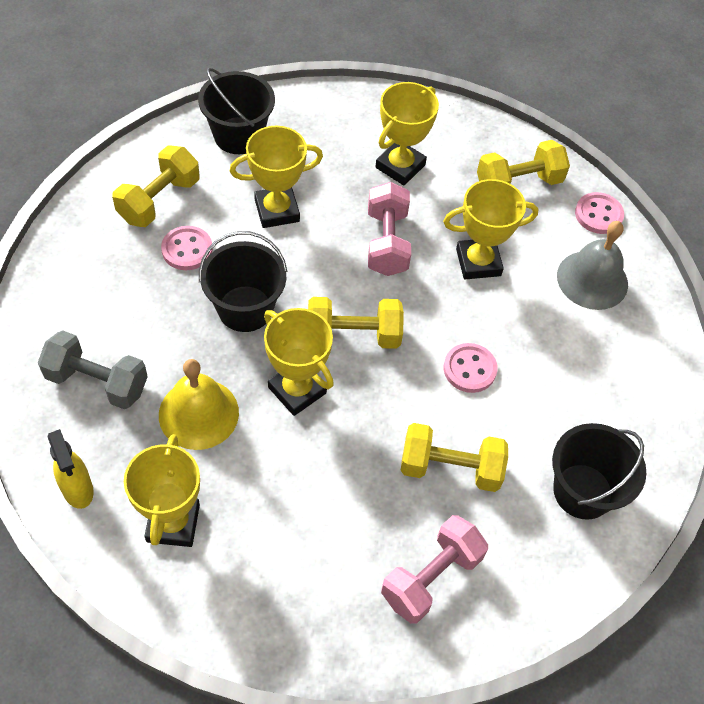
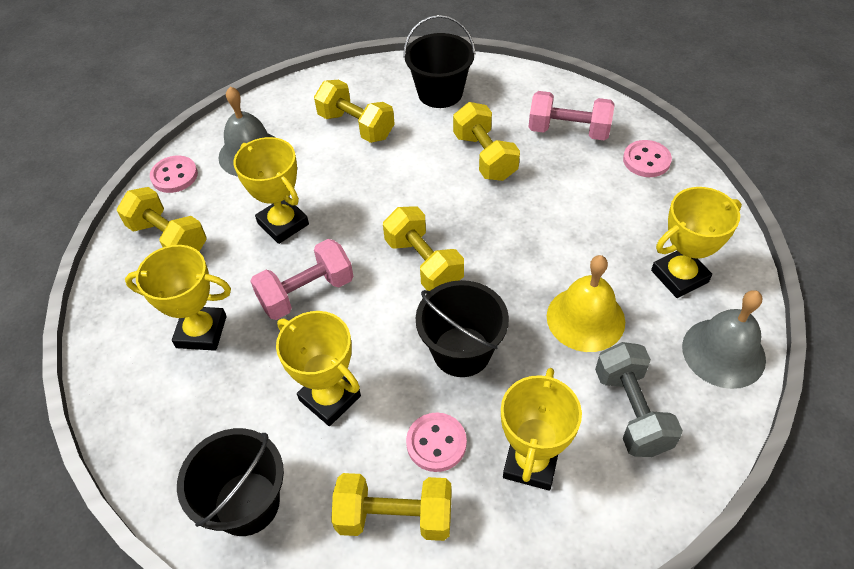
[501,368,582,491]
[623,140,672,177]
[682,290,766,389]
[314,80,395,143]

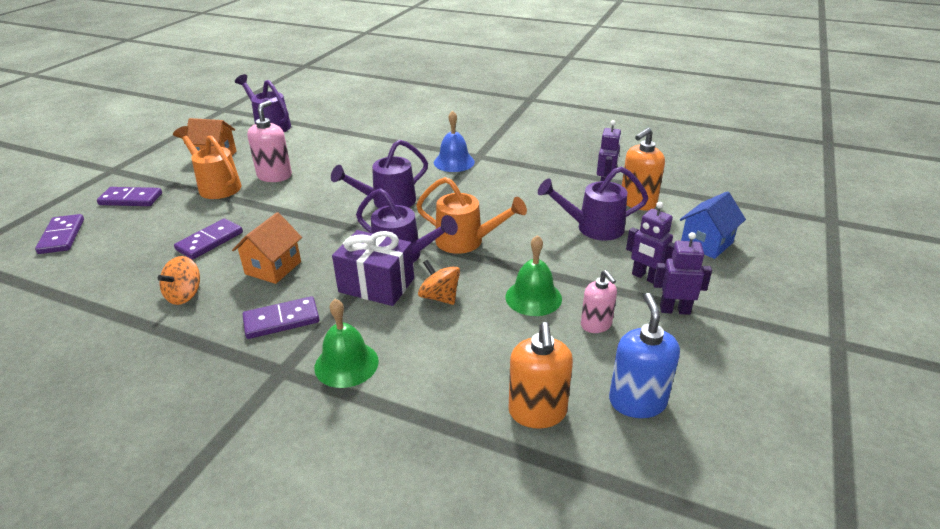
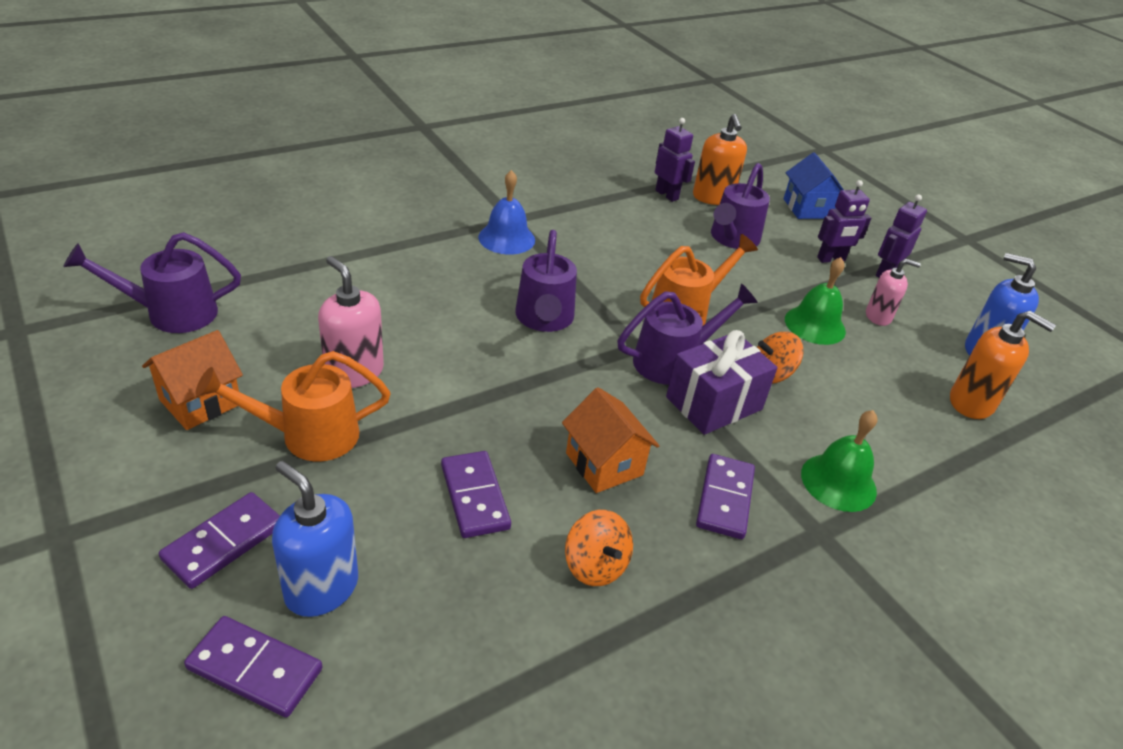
[272,461,358,617]

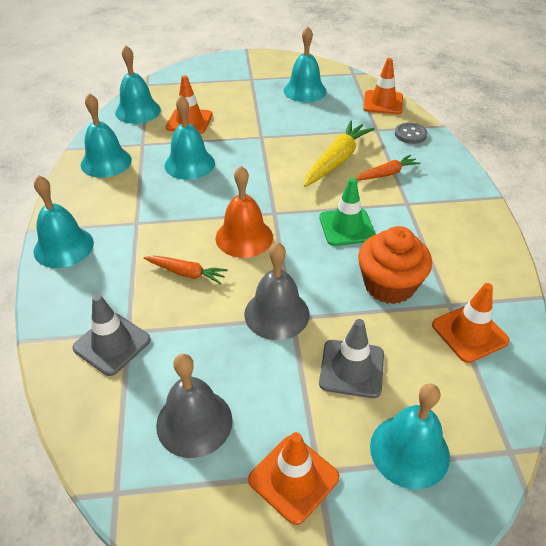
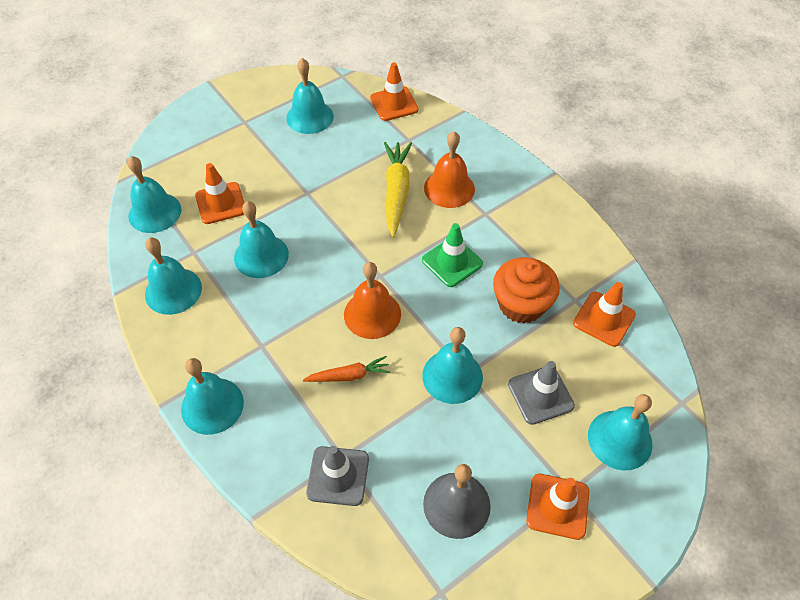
[395,123,428,144] (first image)
[424,131,475,208]
[422,327,483,404]

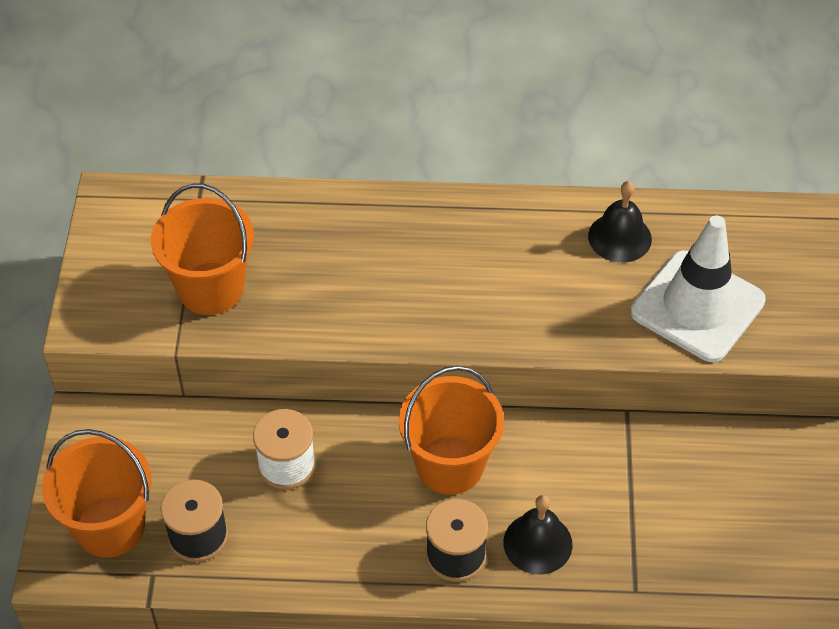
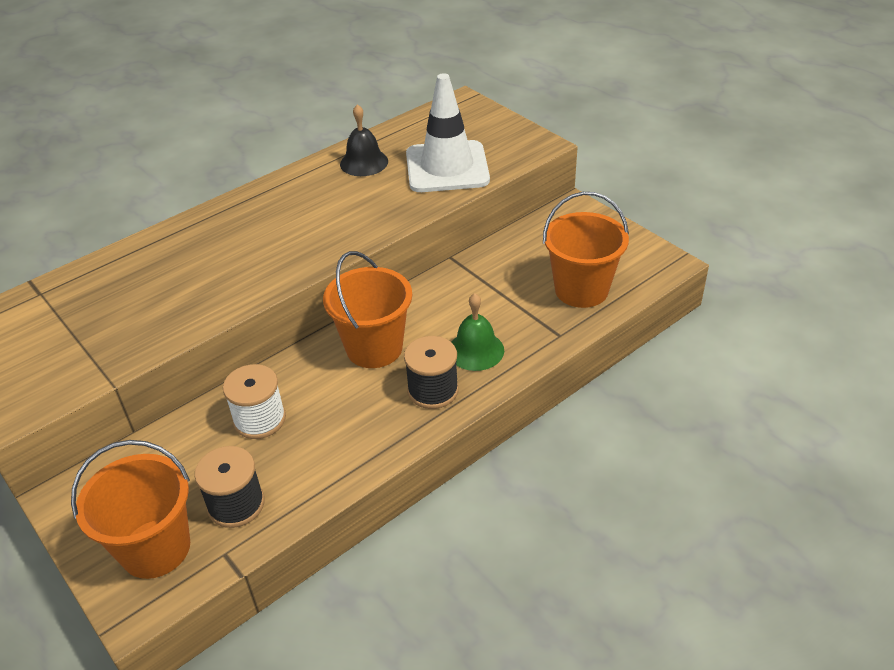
[543,192,629,308]
[452,293,504,371]

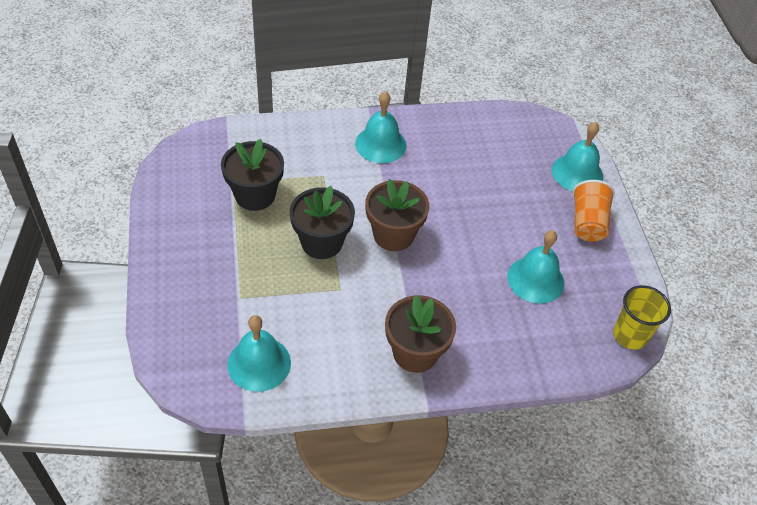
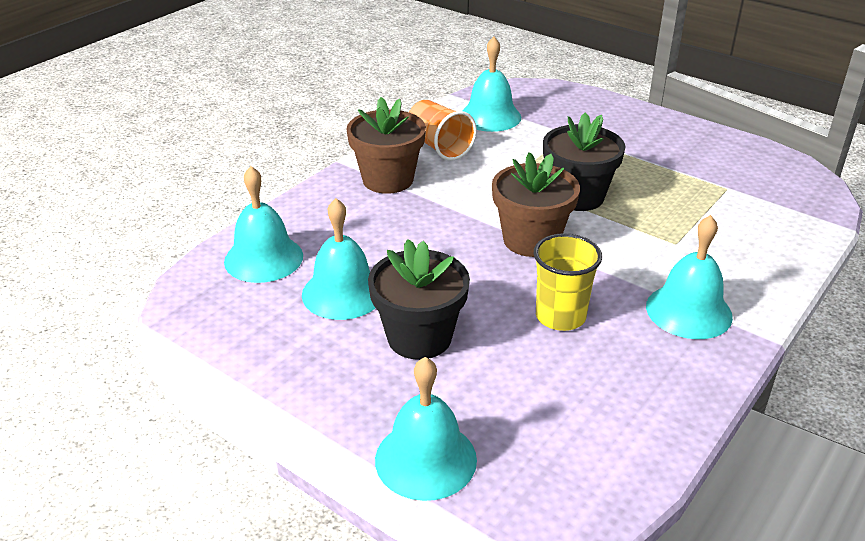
[368,239,470,360]
[409,100,477,161]
[534,233,602,331]
[224,166,303,283]

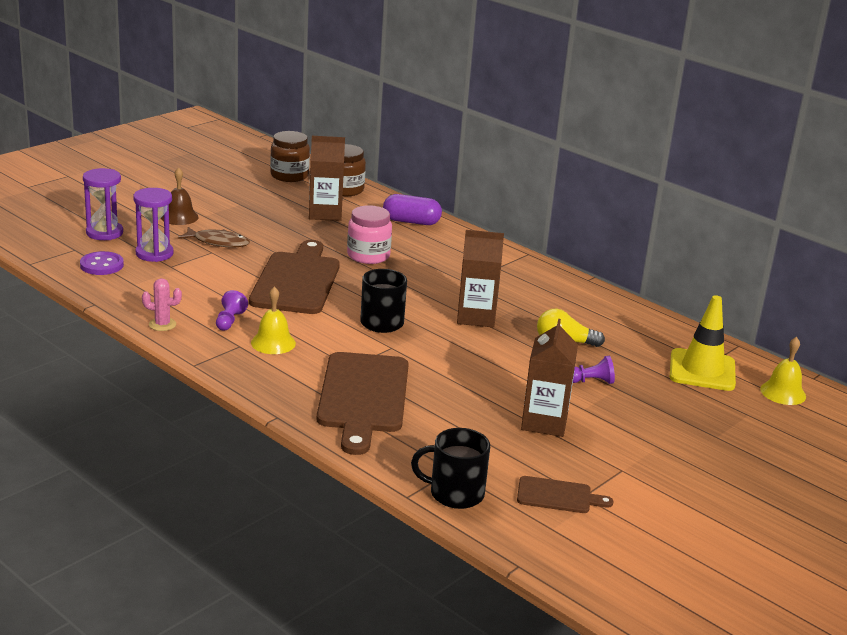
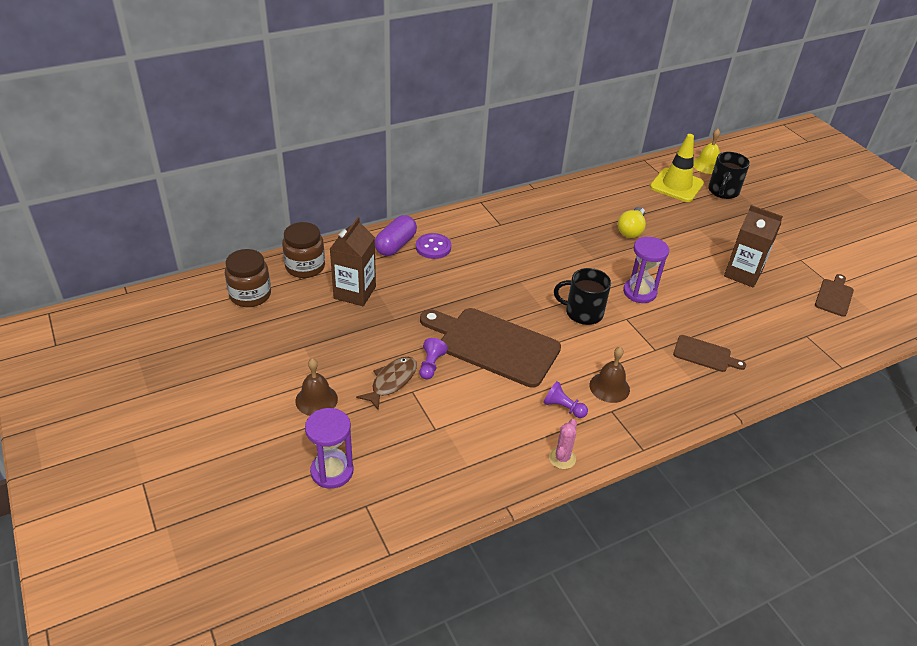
[623,237,669,303]
[347,205,392,264] (first image)
[457,230,504,327] (first image)
[416,233,451,259]
[590,347,630,403]
[673,335,746,372]
[420,338,448,380]
[708,152,750,199]

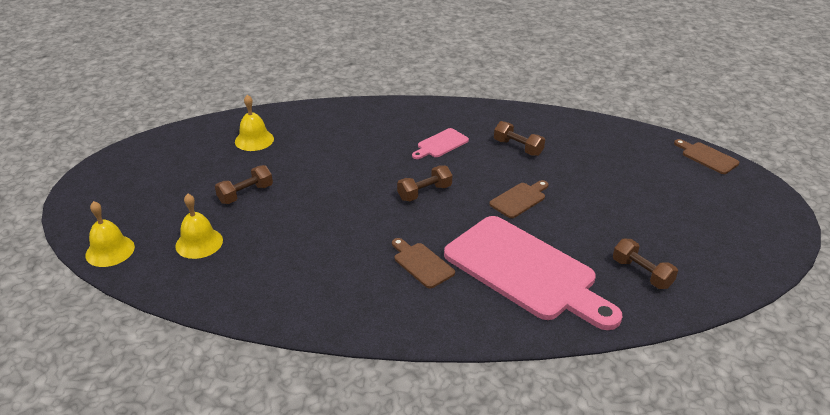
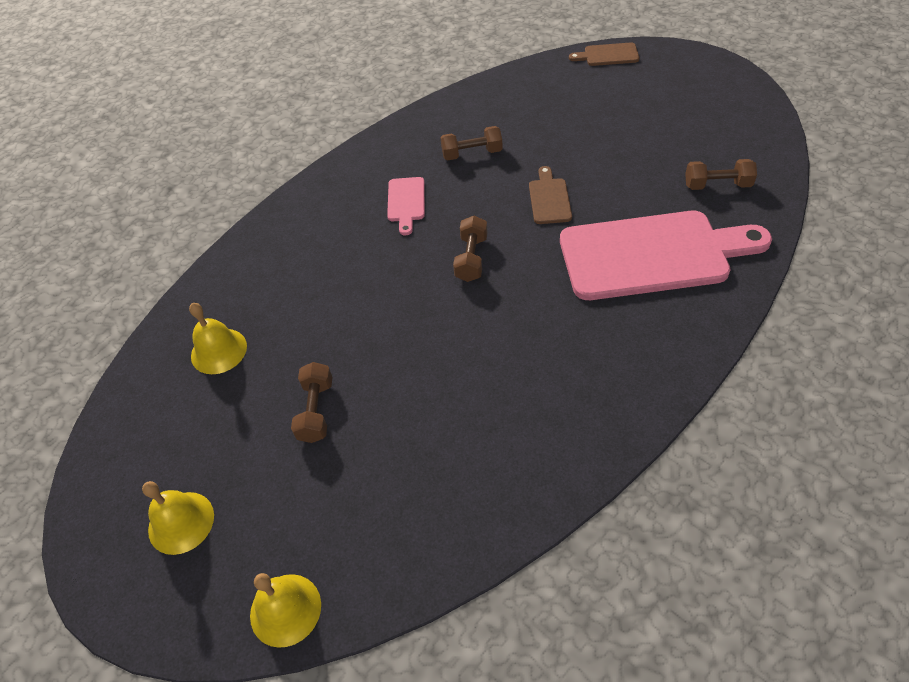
[142,481,214,555]
[392,238,455,288] (first image)

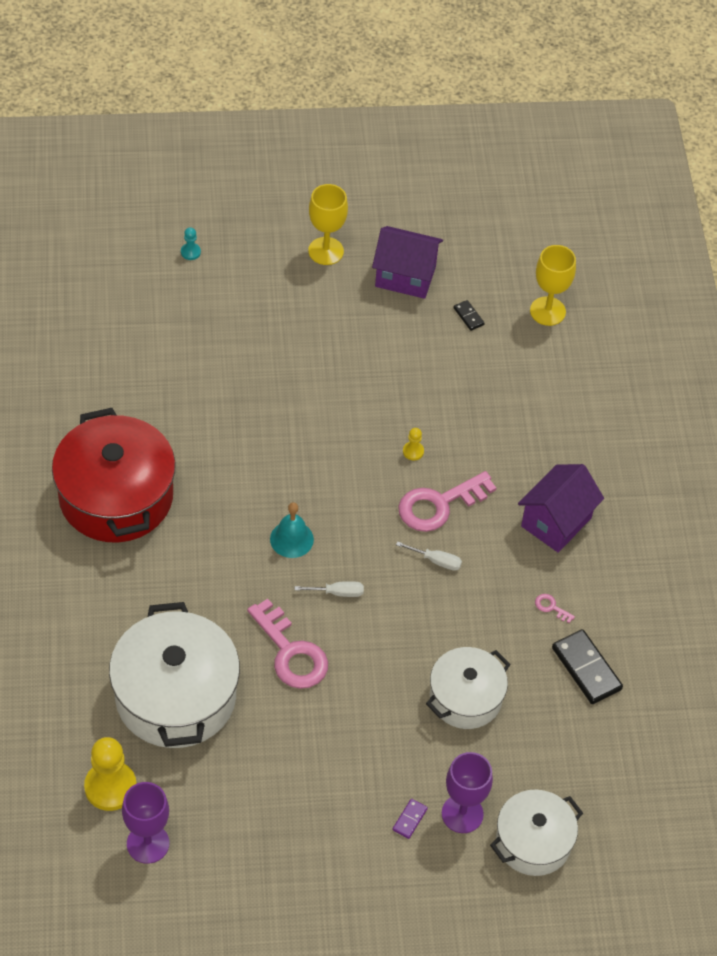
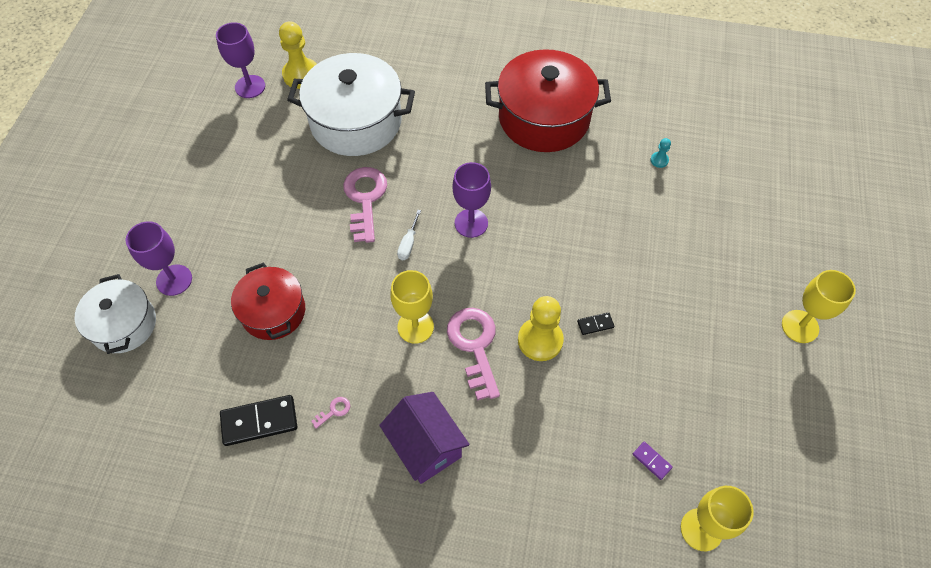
[372,226,443,299] (first image)
[650,138,671,168]
[577,312,614,335]
[518,296,564,361]
[452,162,491,238]
[391,270,434,344]
[343,167,387,243]
[231,262,305,340]
[633,442,673,480]

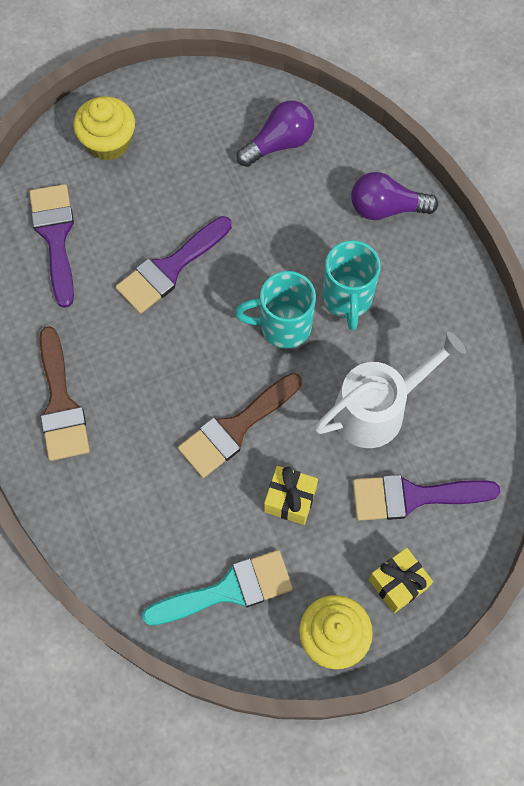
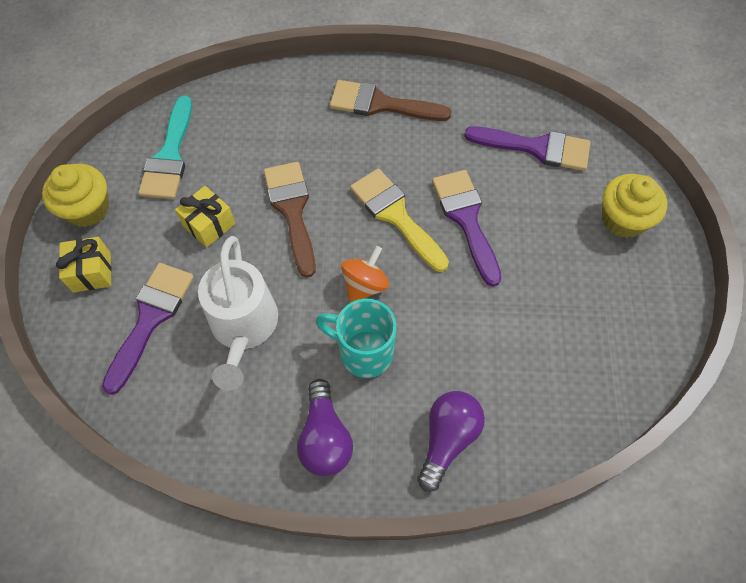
[297,379,353,476]
[341,246,389,303]
[350,168,449,272]

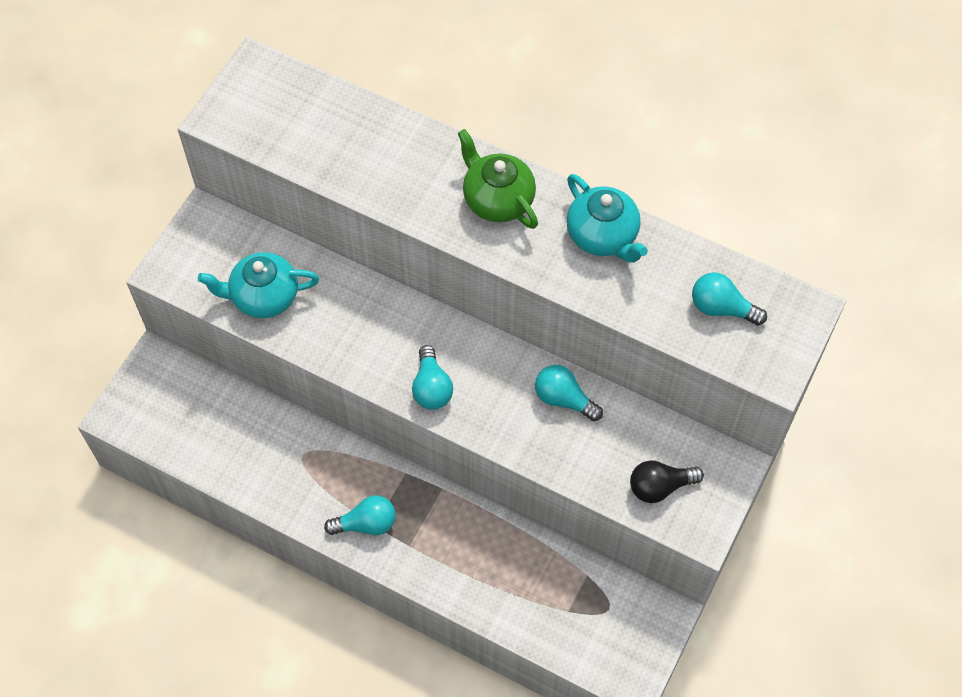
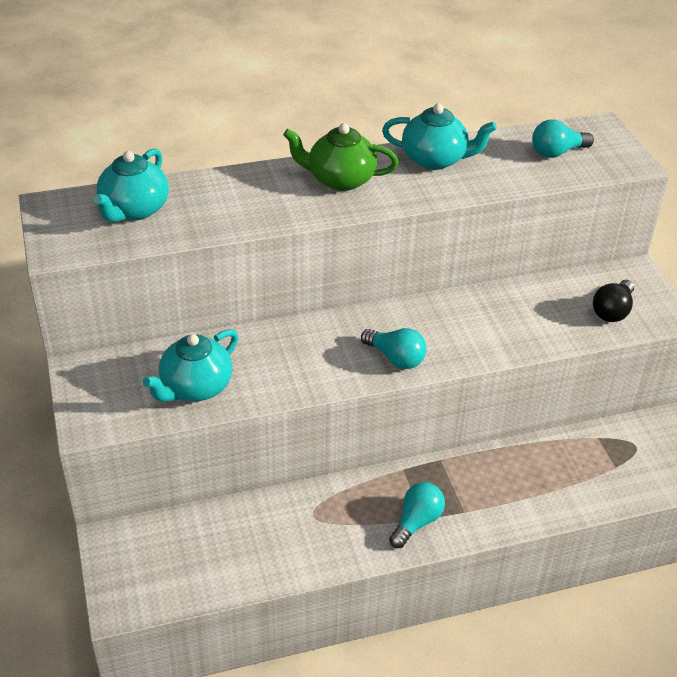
[535,365,603,421] (first image)
[94,148,169,222]

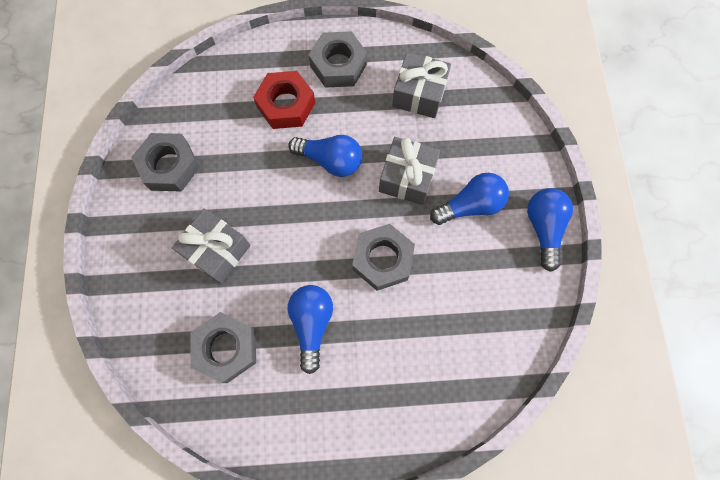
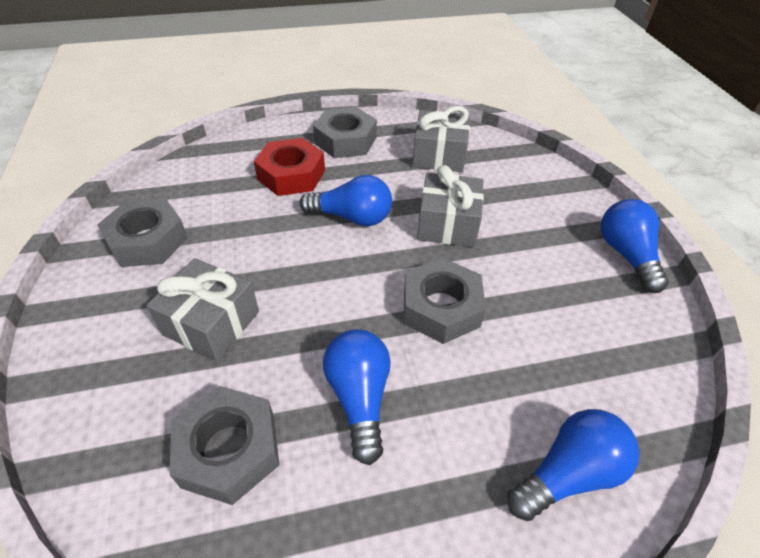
[507,409,640,521]

